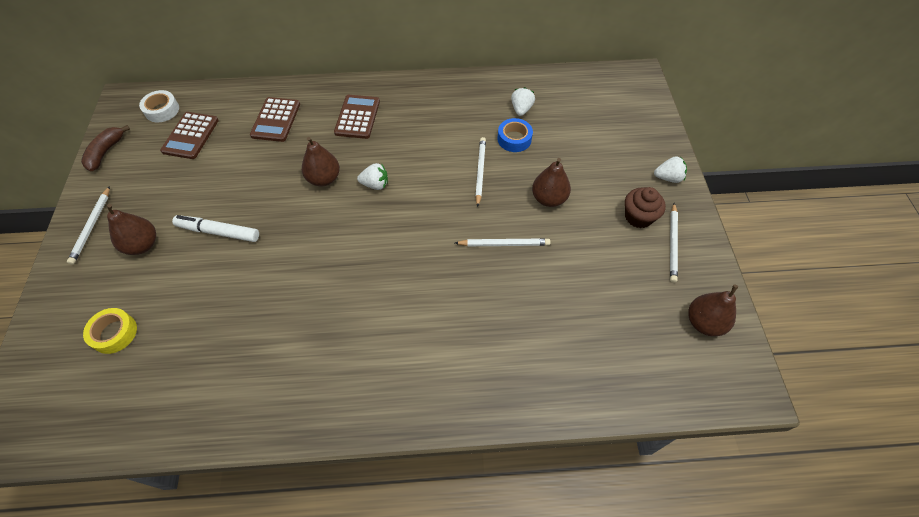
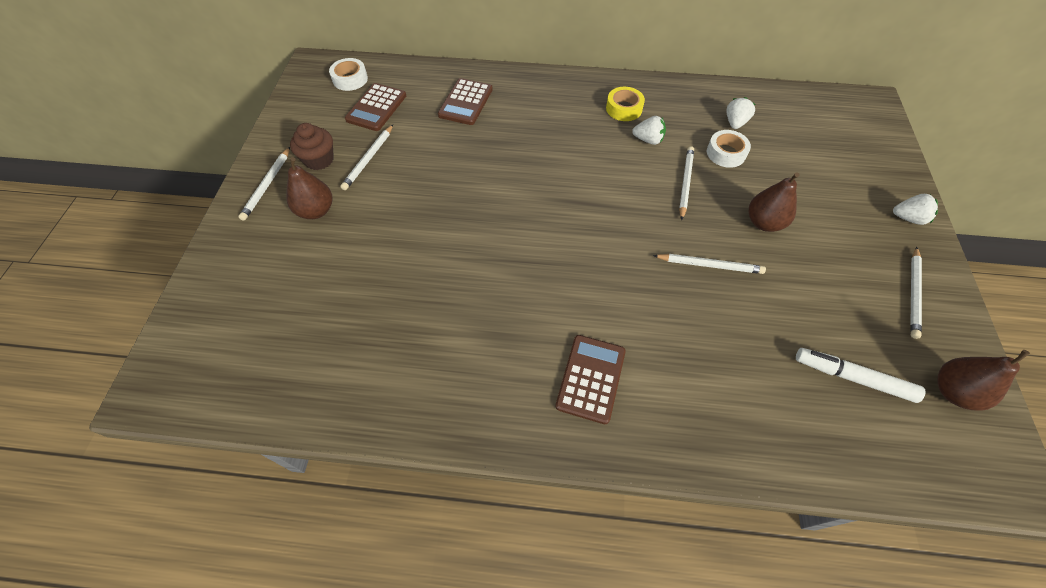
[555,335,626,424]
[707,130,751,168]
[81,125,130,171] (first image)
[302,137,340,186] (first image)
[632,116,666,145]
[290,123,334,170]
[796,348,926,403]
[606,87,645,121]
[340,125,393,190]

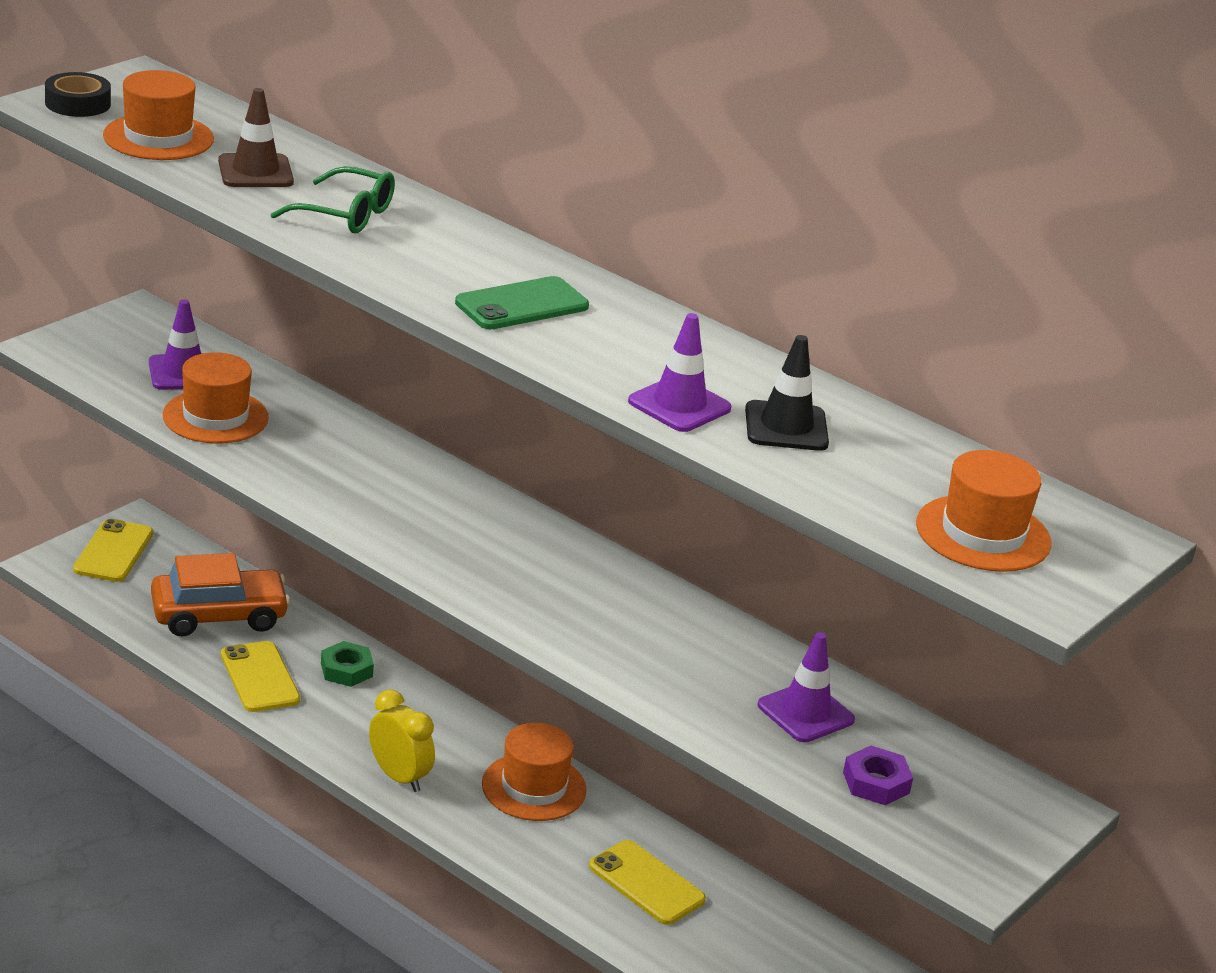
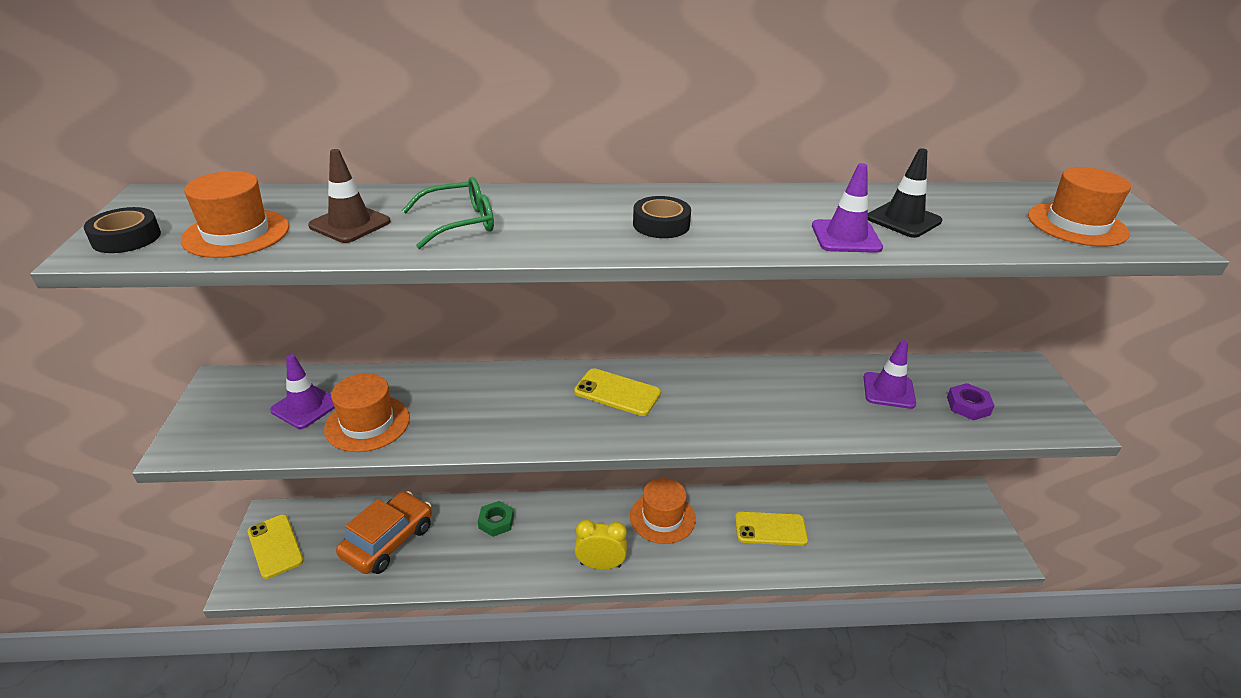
[633,196,691,238]
[574,368,661,416]

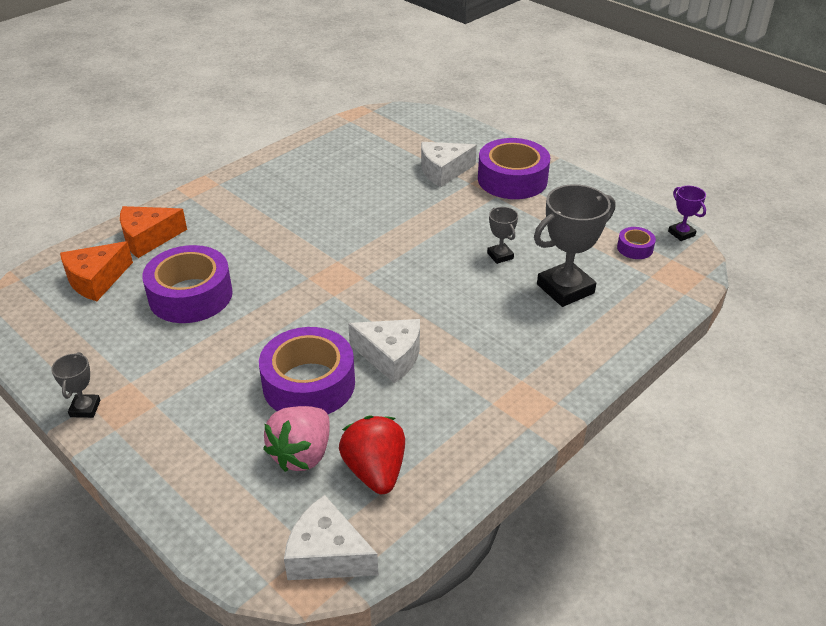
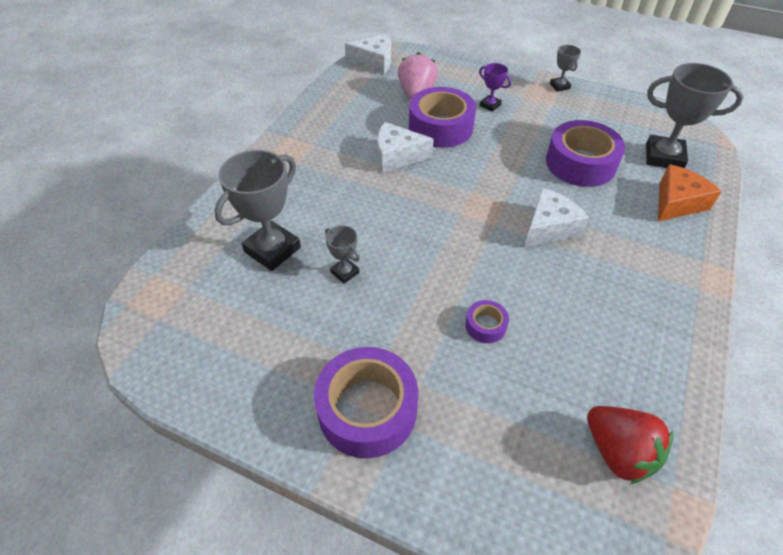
[524,188,589,248]
[479,63,511,112]
[465,300,509,343]
[646,63,743,168]
[587,406,673,484]

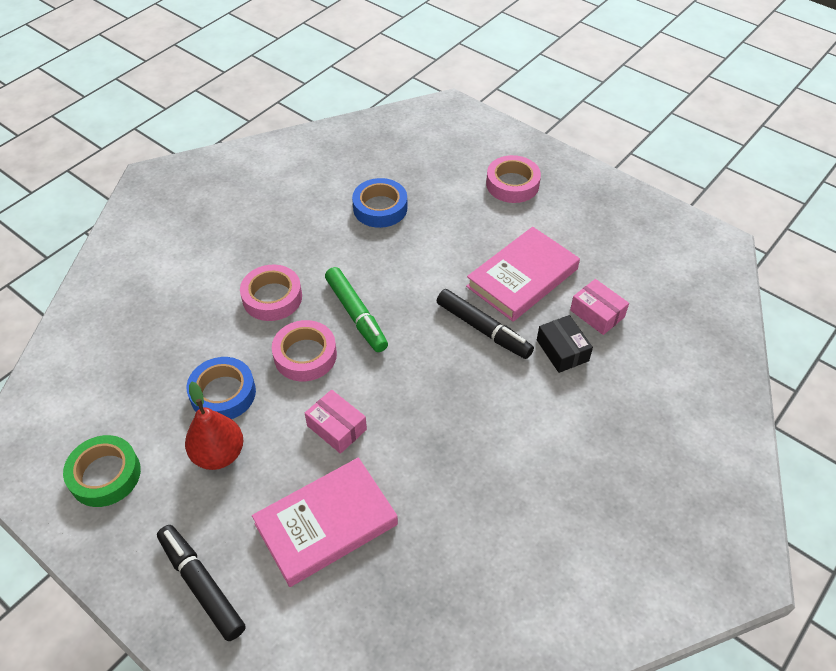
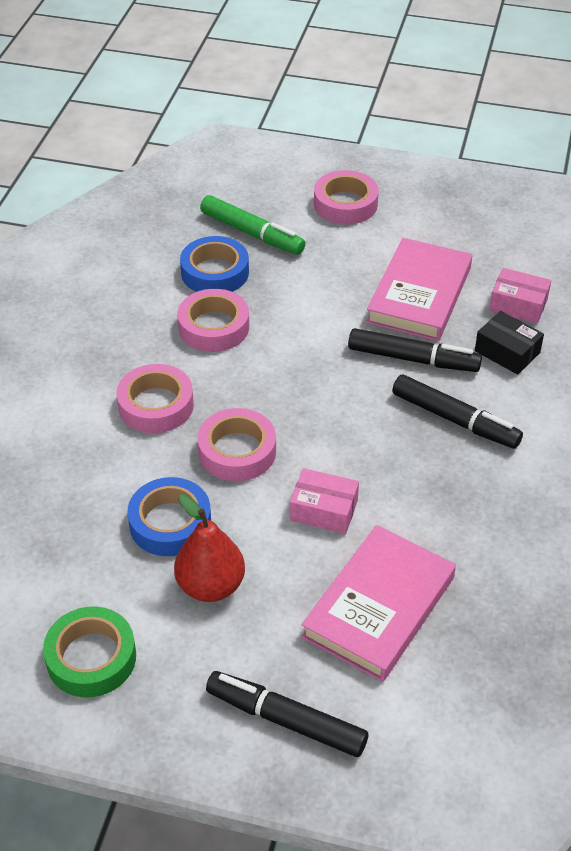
[200,195,306,254]
[177,289,249,352]
[392,375,523,449]

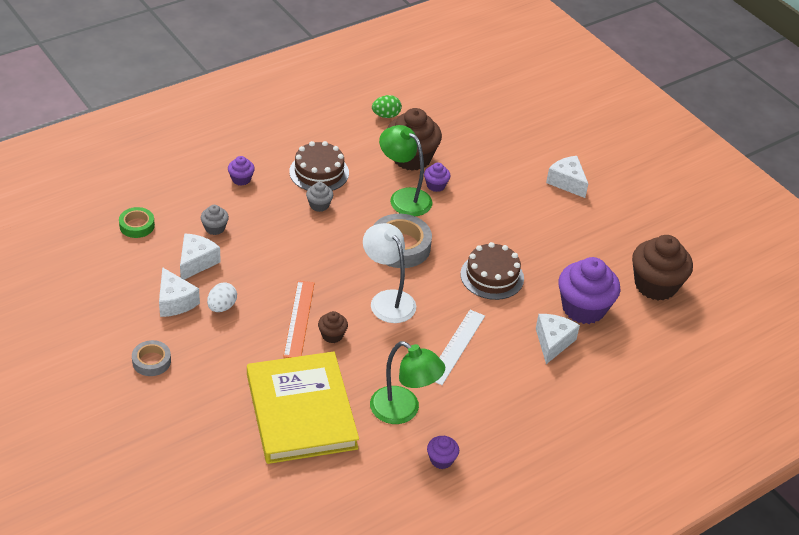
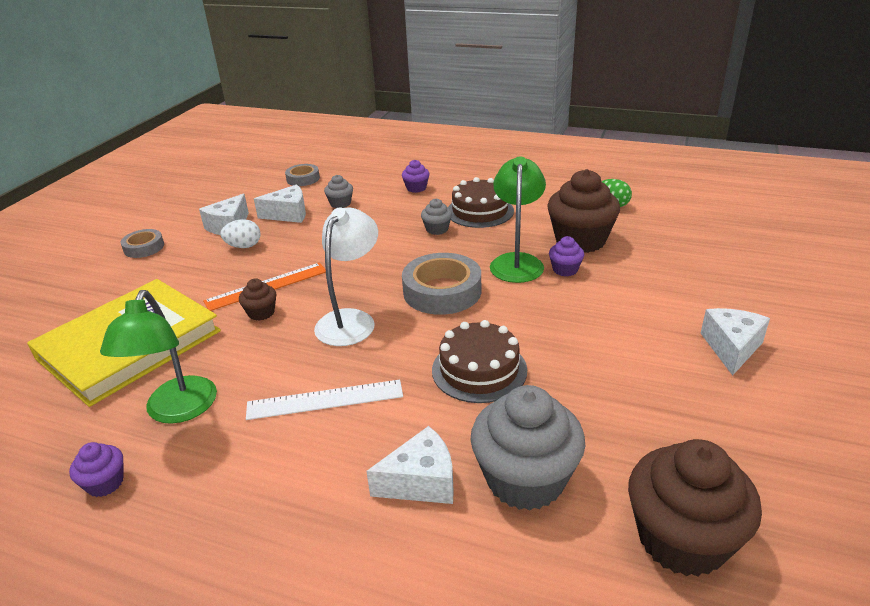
[285,164,320,186]
[470,385,585,511]

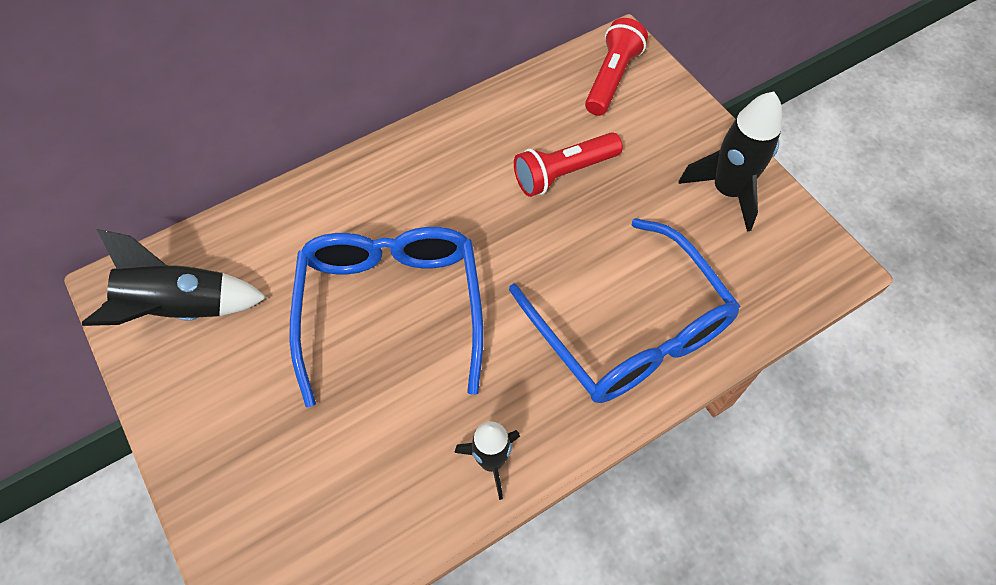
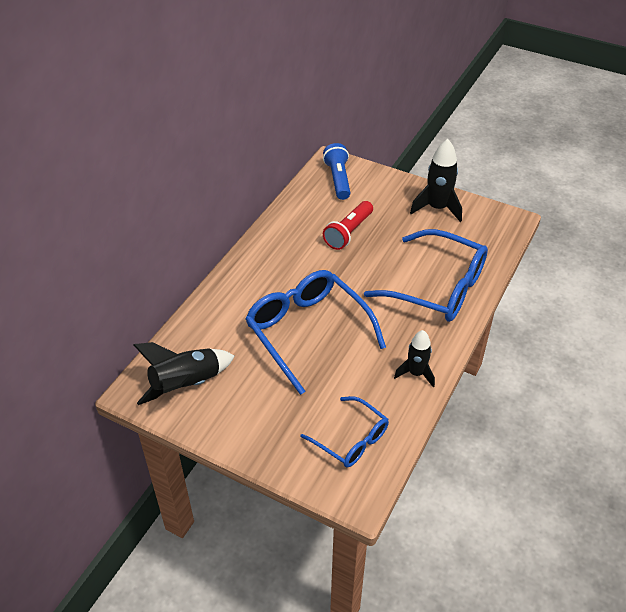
[323,143,351,200]
[300,396,389,468]

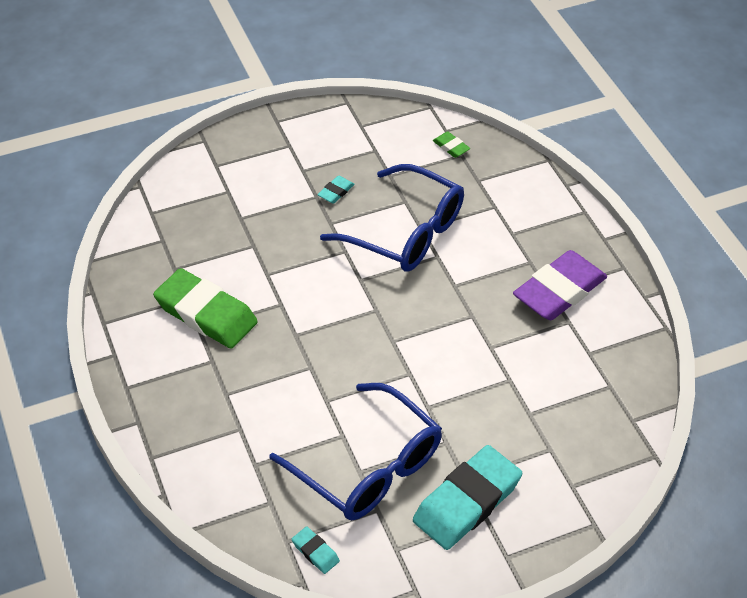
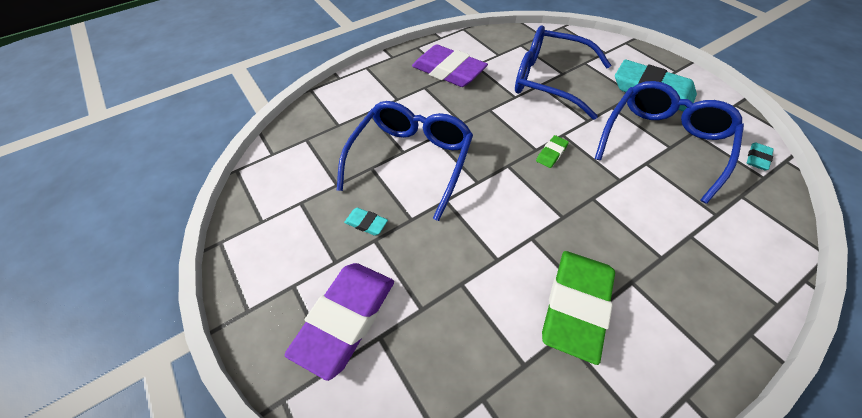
[536,135,569,168]
[515,25,611,120]
[285,263,394,381]

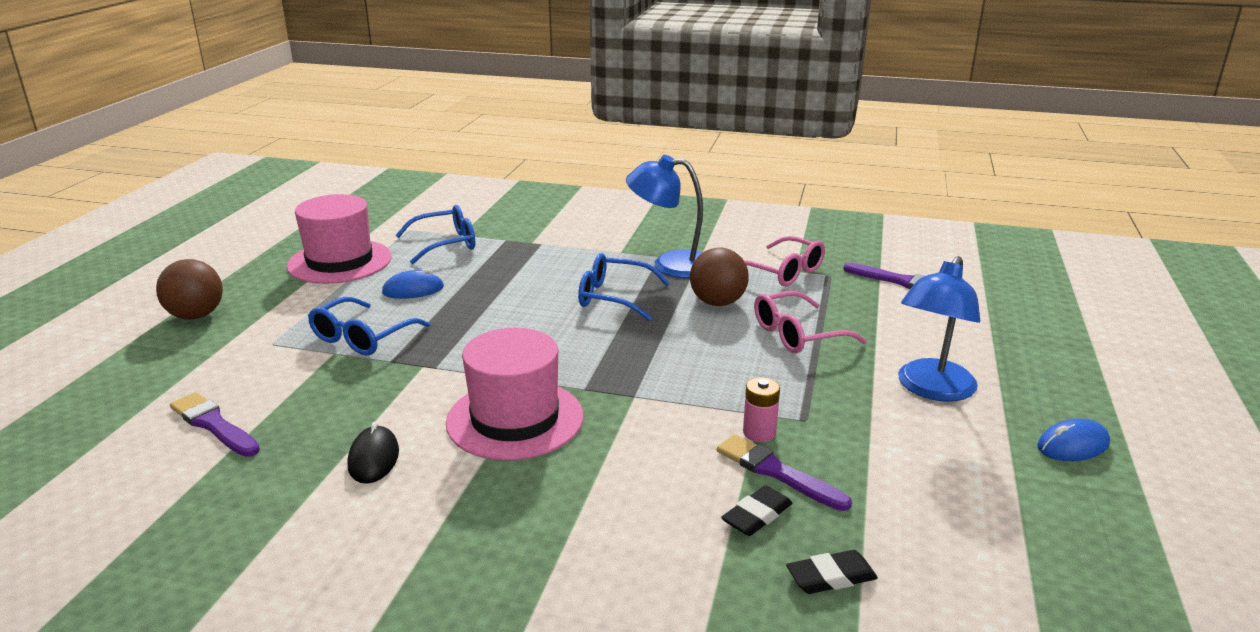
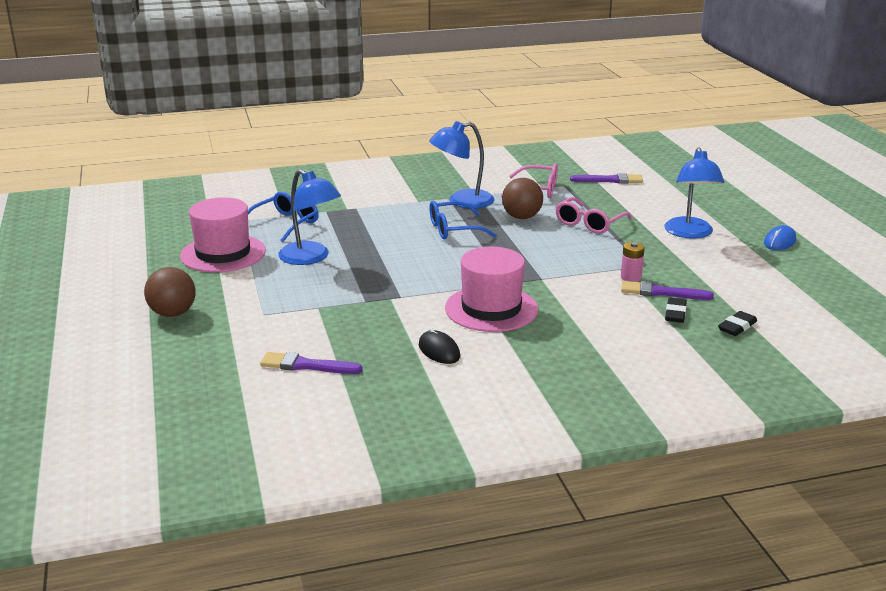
[278,169,341,265]
[308,297,431,356] (first image)

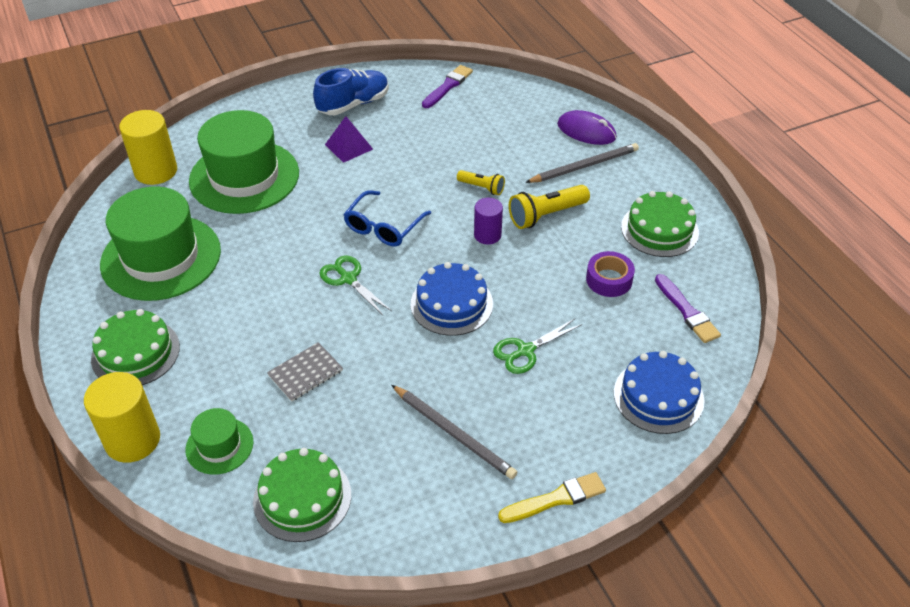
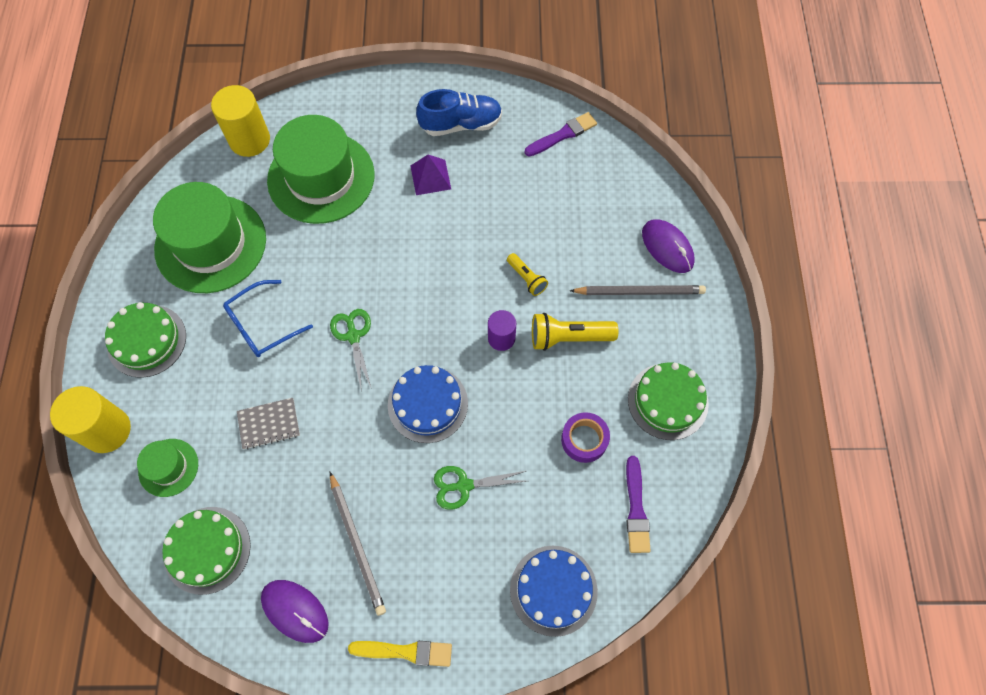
[223,280,313,357]
[261,580,329,643]

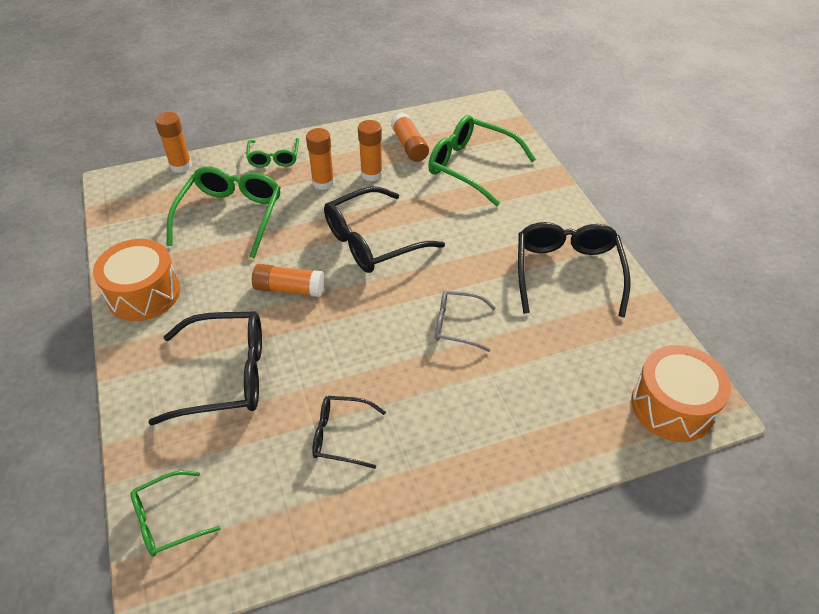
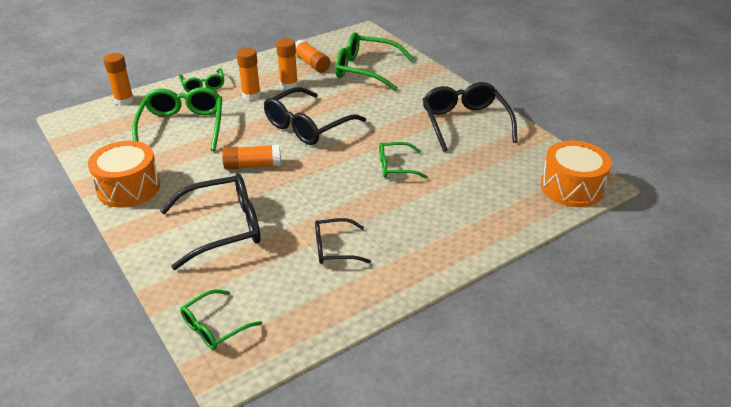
[379,142,428,179]

